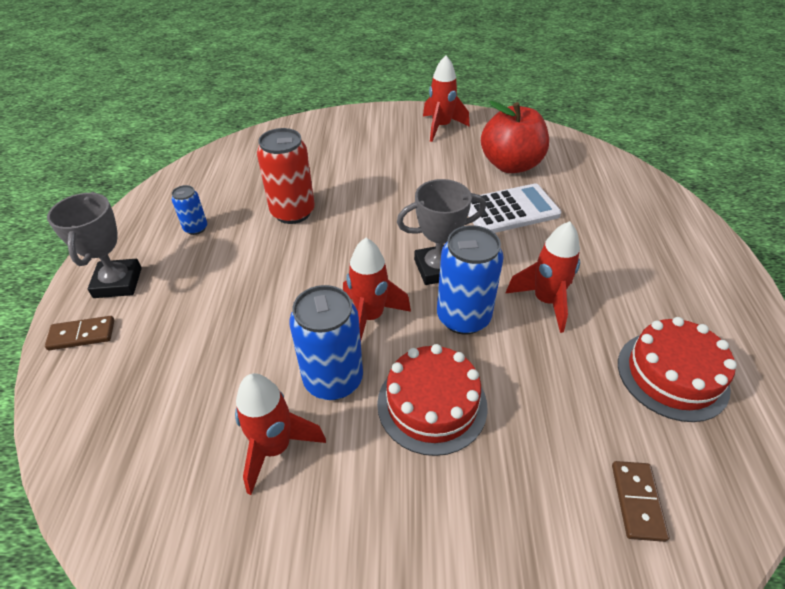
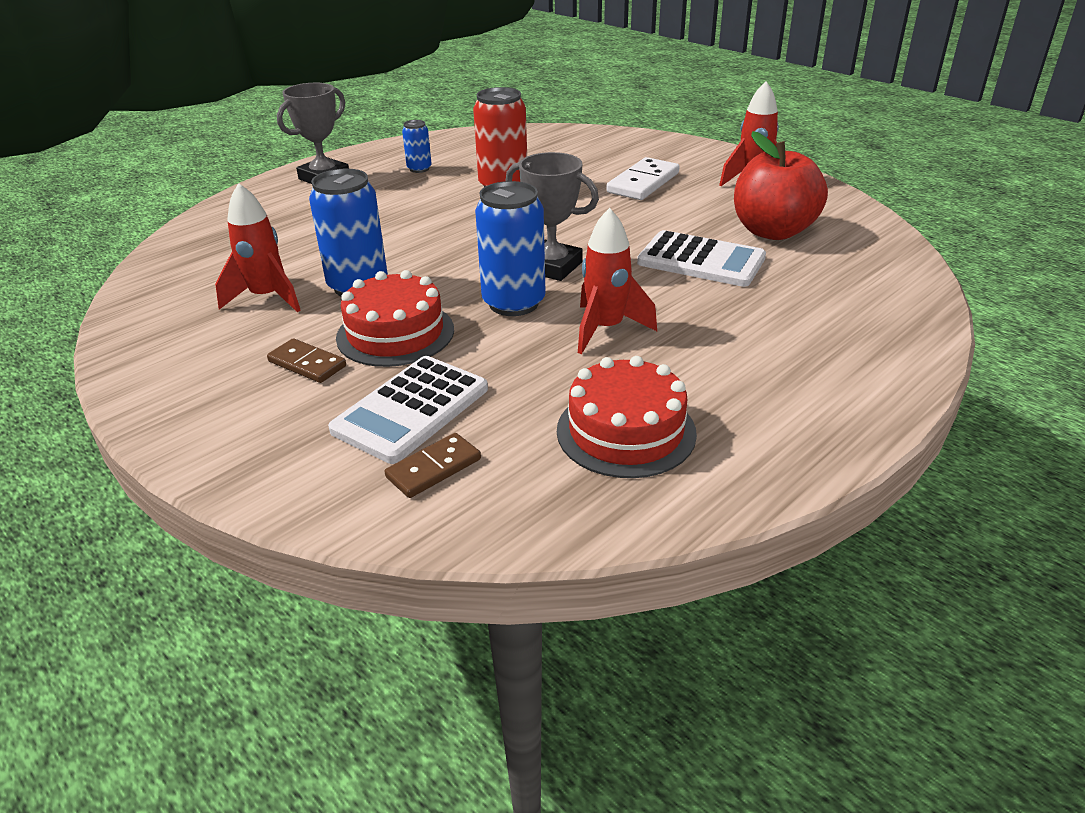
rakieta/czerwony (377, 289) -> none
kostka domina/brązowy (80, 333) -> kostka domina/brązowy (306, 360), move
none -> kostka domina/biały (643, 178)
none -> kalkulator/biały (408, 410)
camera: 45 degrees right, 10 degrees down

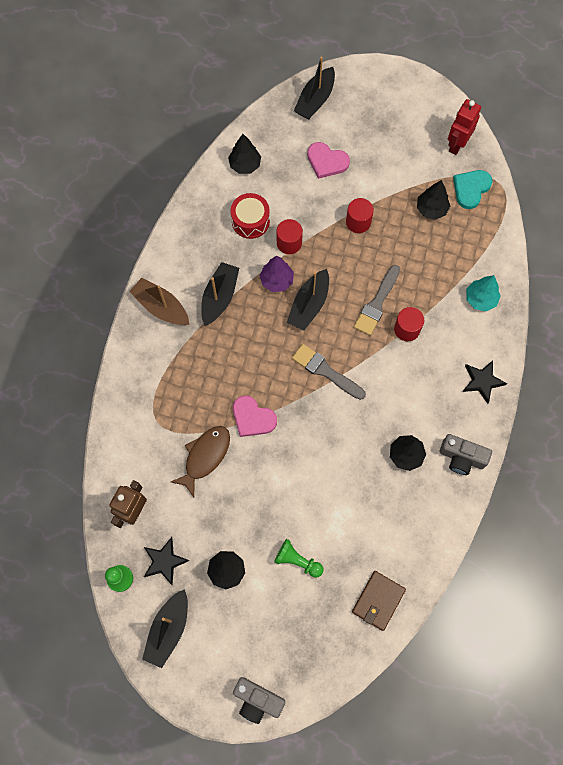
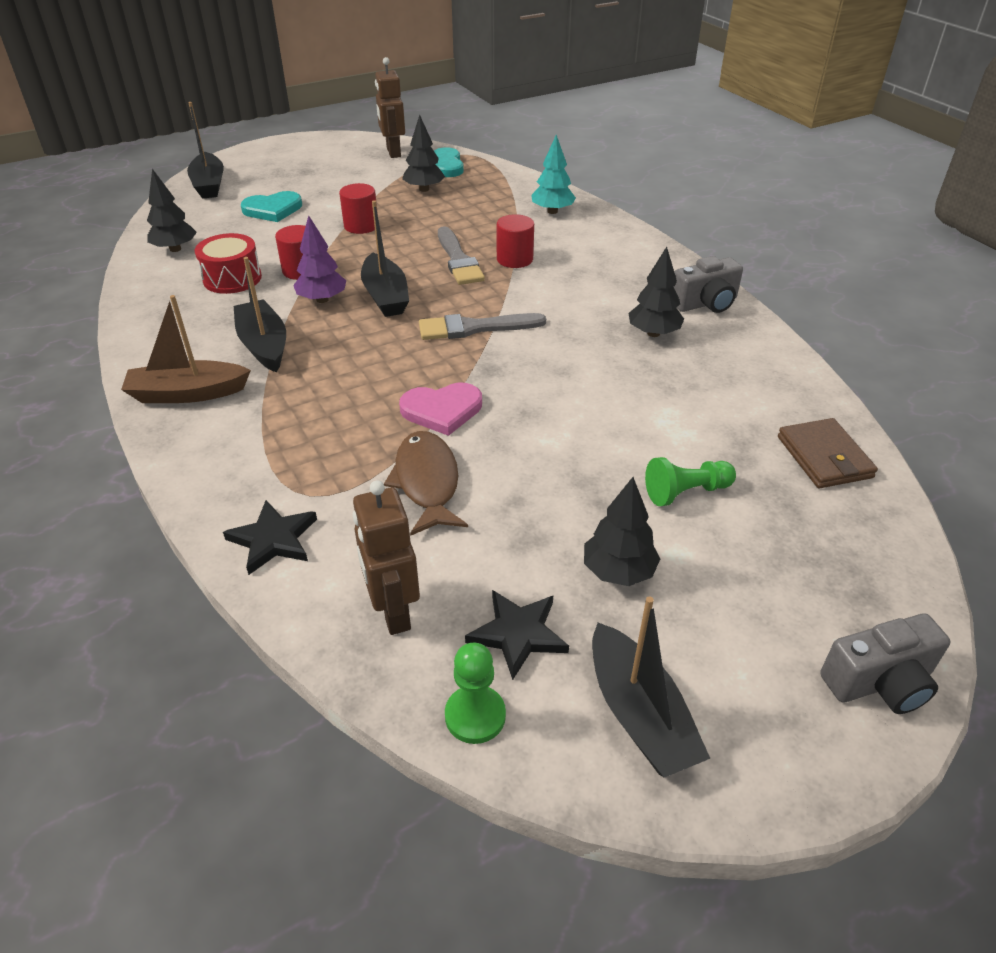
robot/czerwony (464, 127) -> robot/brązowy (390, 107)
serce/różowy (328, 160) -> serce/turkusowy (271, 206)
gwiazda/czarny (485, 382) -> gwiazda/czarny (270, 537), move
camera: 45 degrees left, 30 degrees down

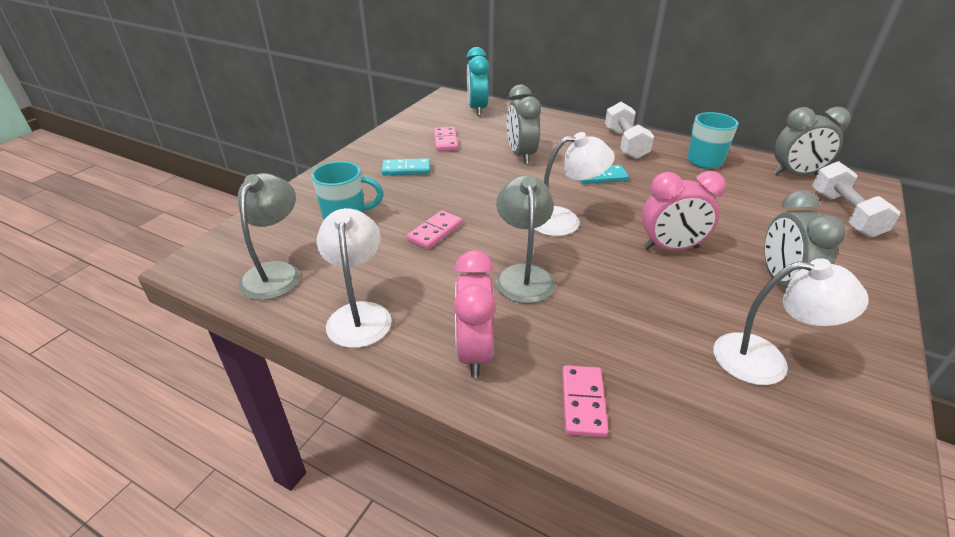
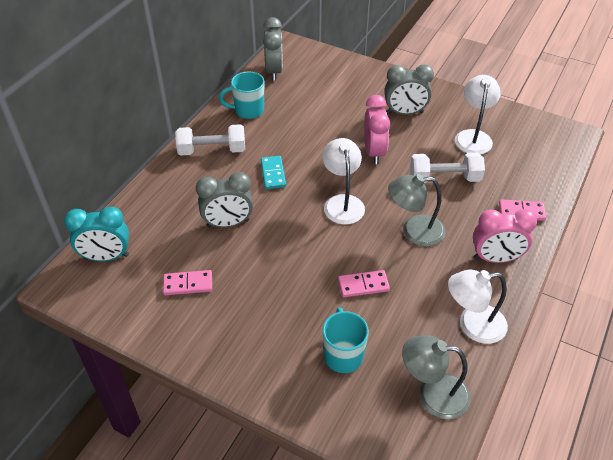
kostka domina/turkusowy (406, 167) -> none
hantel/biały (856, 199) -> hantel/biały (447, 168), move
kostka domina/różowy (434, 229) -> kostka domina/różowy (364, 283), 45 degrees counterclockwise
camera: 90 degrees left, 10 degrees up

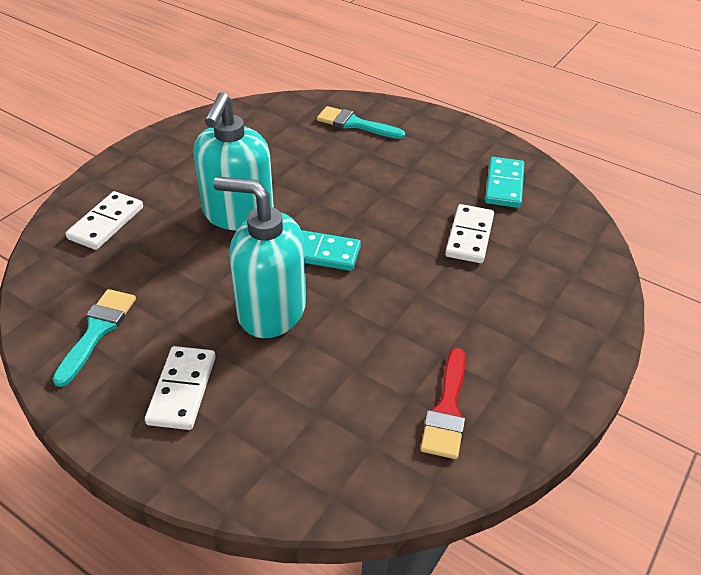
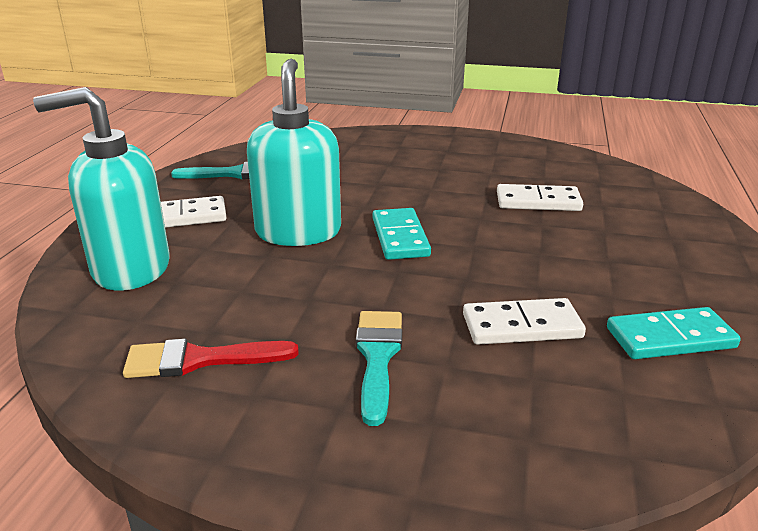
dozownik mydła/turkusowy (234, 161) -> dozownik mydła/turkusowy (101, 189), move
pędzel/turkusowy (361, 122) -> pędzel/turkusowy (379, 368), move
kostka domina/biały (104, 220) -> kostka domina/biały (540, 197), move
camera: 70 degrees right, 15 degrees down

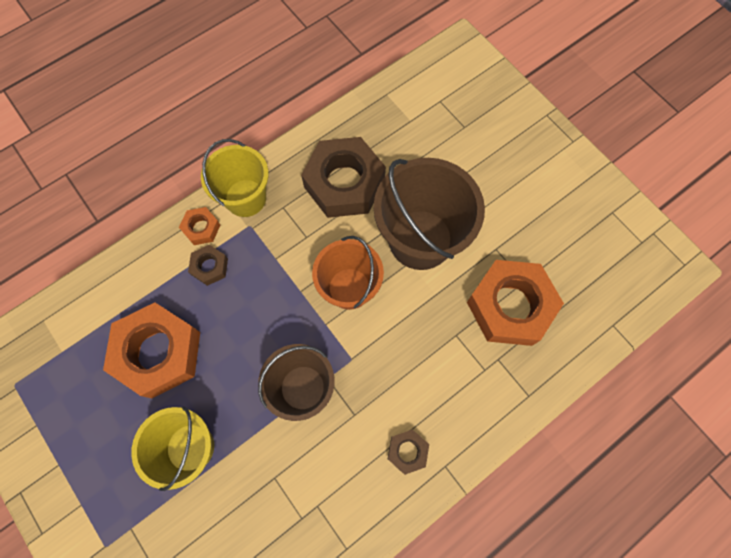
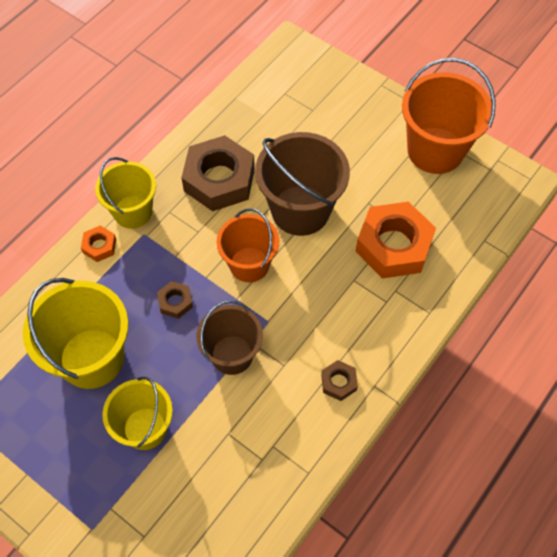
nakrętka/brązowy (208, 265) -> nakrętka/brązowy (175, 300), move
nakrętka/pomarańczowy (151, 351) -> wiadro/żółty (75, 333)
none -> wiadro/pomarańczowy (449, 116)
camera: 15 degrees left, 10 degrees down

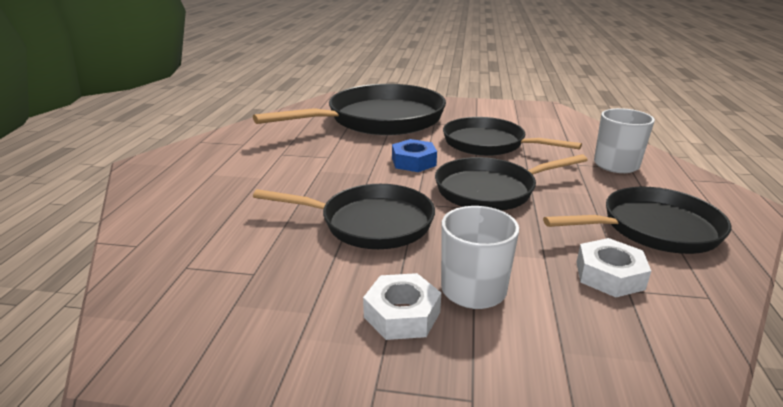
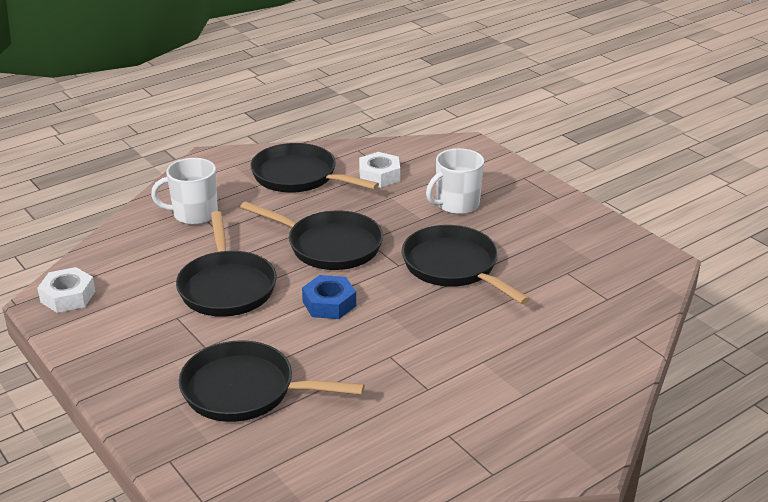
patelnia/czarny (349, 109) -> patelnia/czarny (272, 381), x0.62
nakrętka/biały (402, 306) -> nakrętka/biały (66, 290), move
camera: 135 degrees left, 5 degrees up

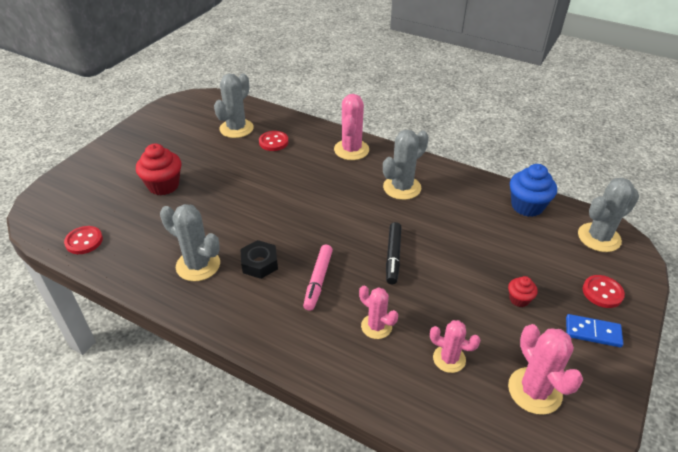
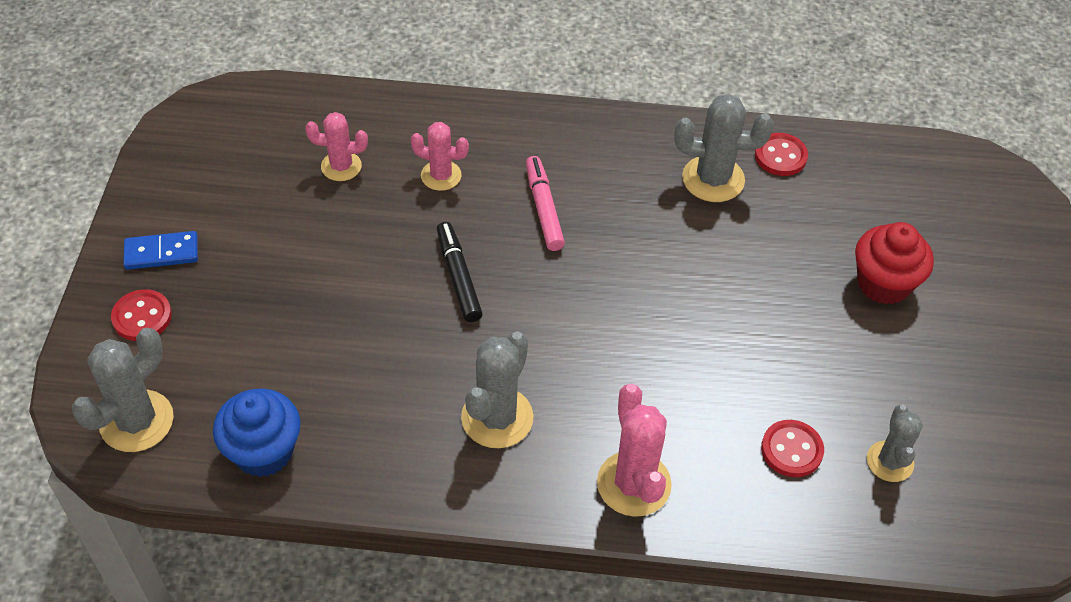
kaktus/szary (234, 105) -> kaktus/szary (895, 443), x0.65
guzik/czerwony (83, 240) -> guzik/czerwony (781, 154), move
nakrętka/czarny (259, 259) -> none
muffinka/czerwony (523, 291) -> none
kaktus/różowy (545, 369) -> none
camera: 155 degrees right, 10 degrees up

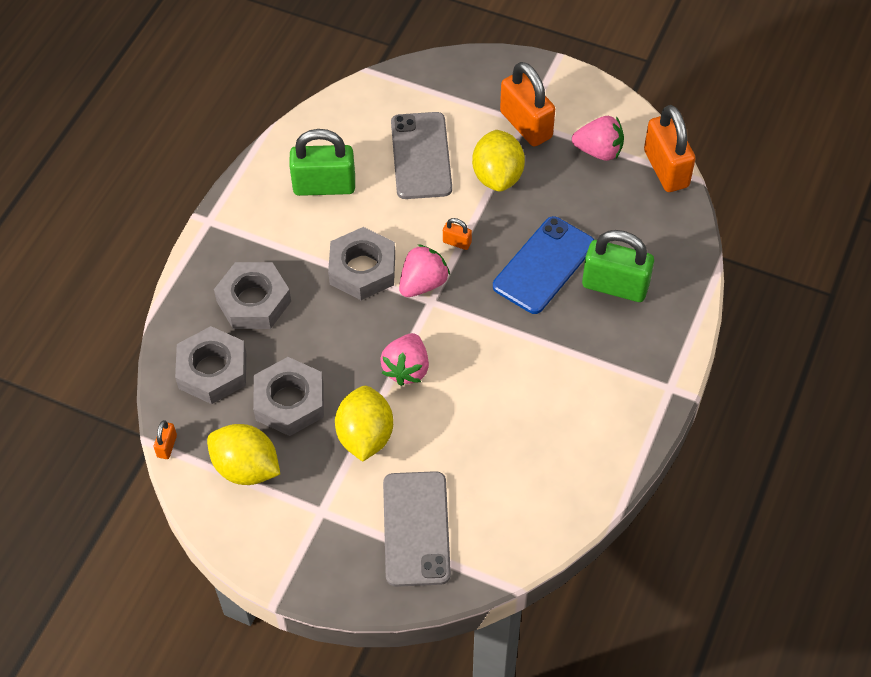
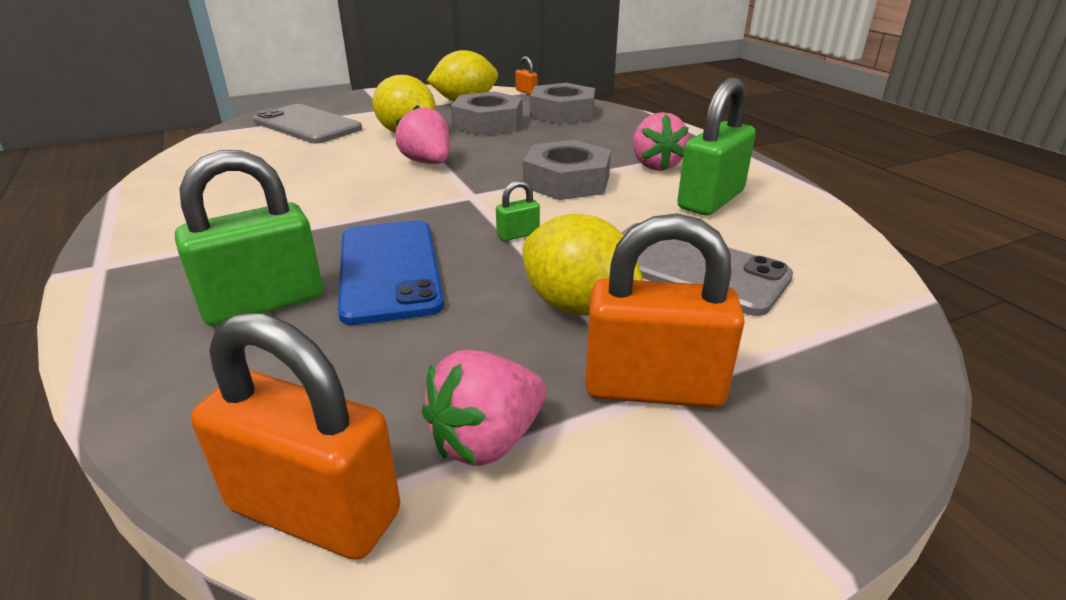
kłódka/pomarańczowy (457, 234) -> kłódka/zielony (518, 210)
truskawka/różowy (424, 270) -> truskawka/różowy (661, 141), move
nakrętka/szary (252, 295) -> none
camera: 130 degrees right, 25 degrees down

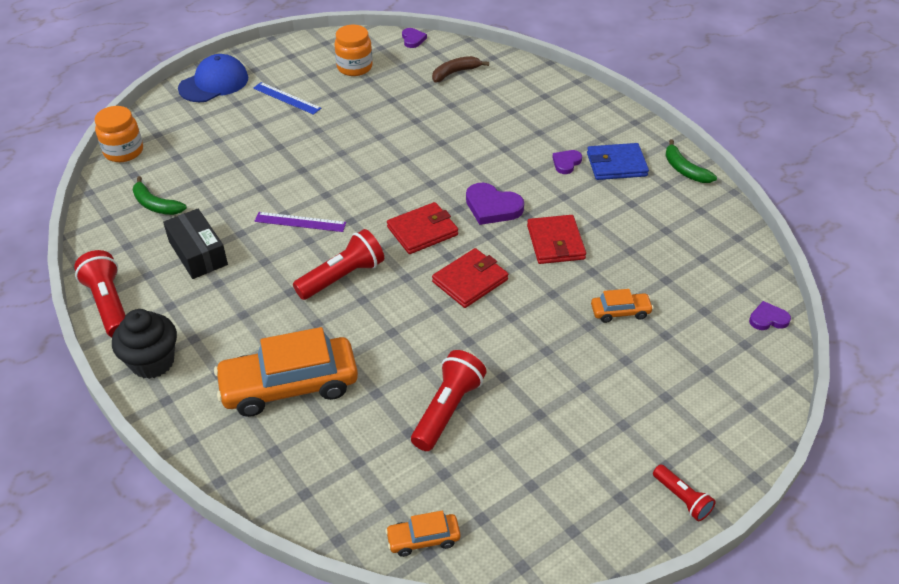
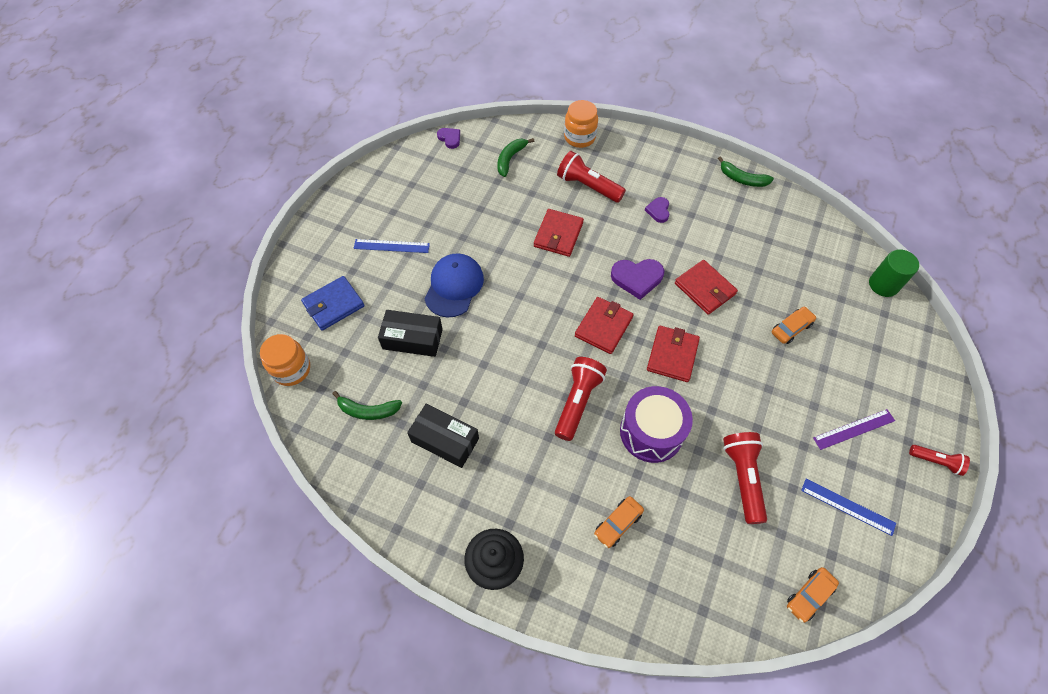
słoik/pomarańczowy (353, 50) -> słoik/pomarańczowy (581, 124), move
czapka/niebieski (213, 78) -> czapka/niebieski (454, 285), move
banan/brązowy (460, 69) -> banan/zielony (515, 157)
portfel/niebieski (618, 161) -> portfel/niebieski (332, 303), move
linijka/fioletowy (300, 222) -> linijka/fioletowy (854, 429), move
latarka/czerwony (100, 293) -> latarka/czerwony (591, 177), move
serce/fioletowy (770, 315) -> walec/zielony (894, 273)
samochód/pomarańczowy (286, 372) -> samochód/pomarańczowy (619, 522), x0.47
none -> portfel/czerwony (559, 233)
none -> pudełko/czarny (410, 333)
none -> bęben/fioletowy (656, 424)
none -> linijka/niebieski (848, 507)
camera: 30 degrees left, 15 degrees up

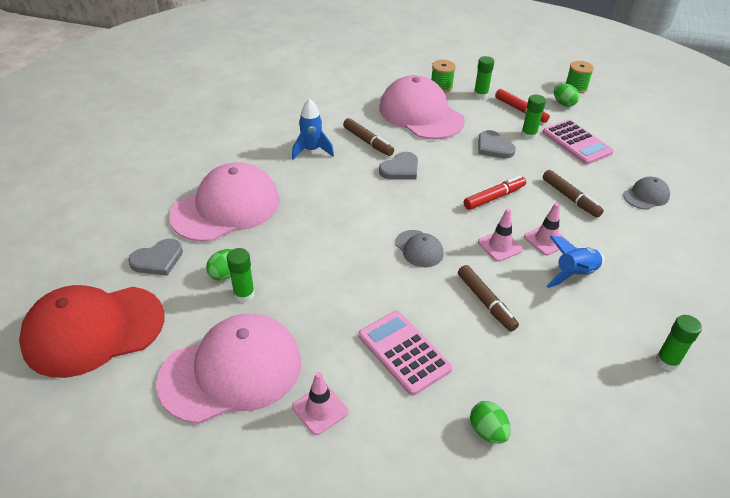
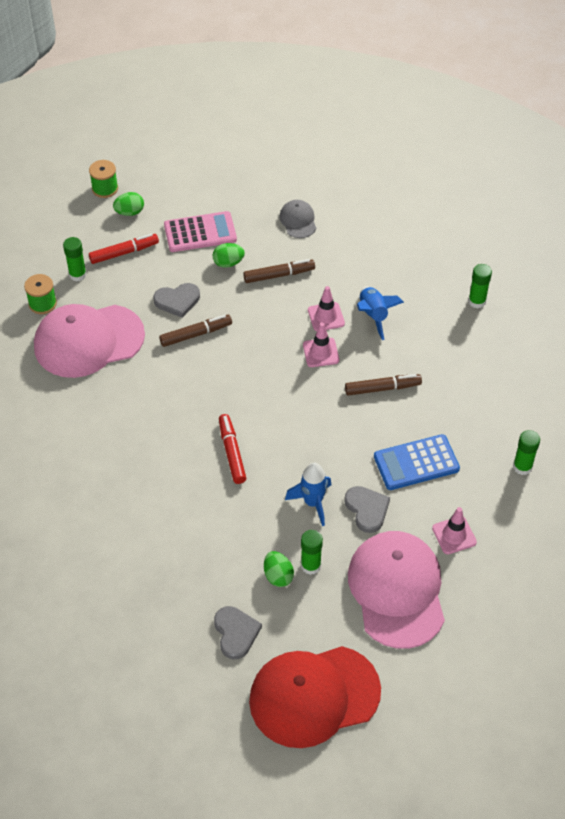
klej w sztyfcie/zielony (533, 117) -> klej w sztyfcie/zielony (526, 452), move
rakieta/niebieski (313, 129) -> rakieta/niebieski (308, 494), move
flamaster/brązowy (368, 137) -> flamaster/brązowy (195, 330), move
serce/szary (398, 166) -> serce/szary (367, 509), move
czapka/różowy (224, 202) -> none
flamaster/czerwony (495, 193) -> flamaster/czerwony (232, 449), move
czapka/szary (419, 248) -> none
czapka/czerwony (92, 331) -> czapka/czerwony (315, 697), 75 degrees clockwise
kalkulator/różowy (405, 353) -> kalkulator/niebieski (417, 462)
jajko/zielony (490, 422) -> jajko/zielony (229, 255), move
camera: 70 degrees left, 10 degrees up

